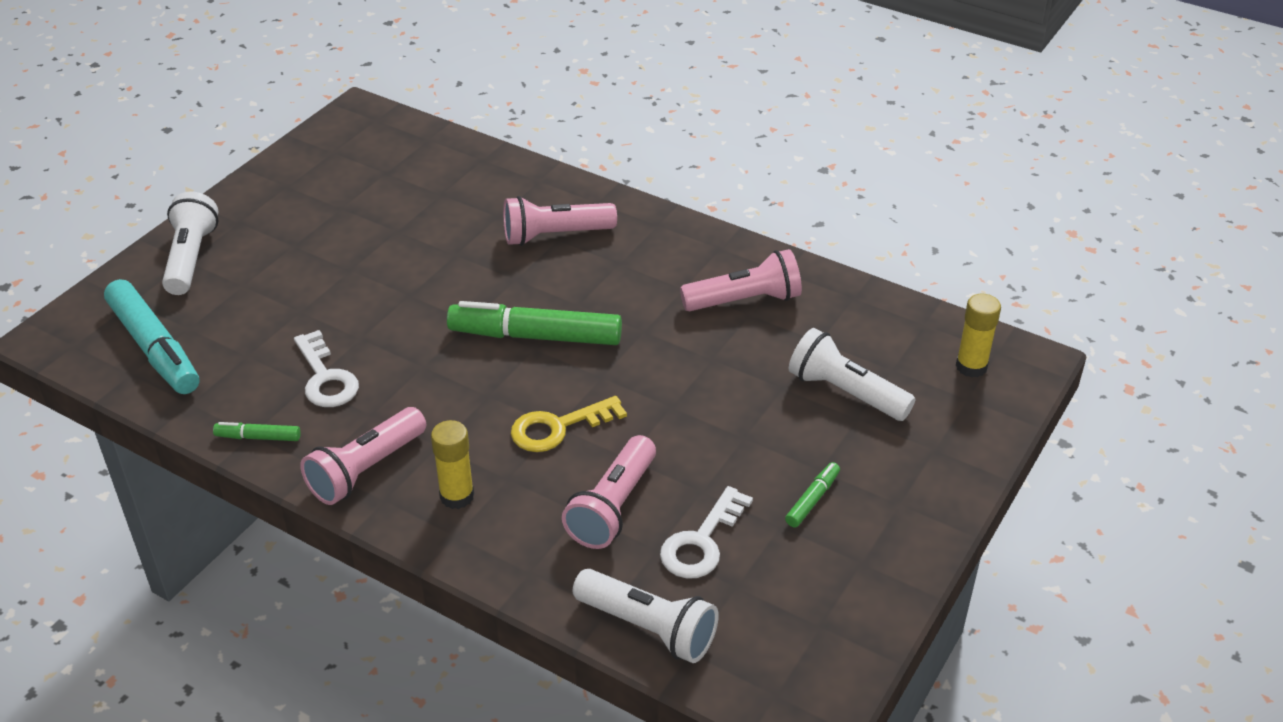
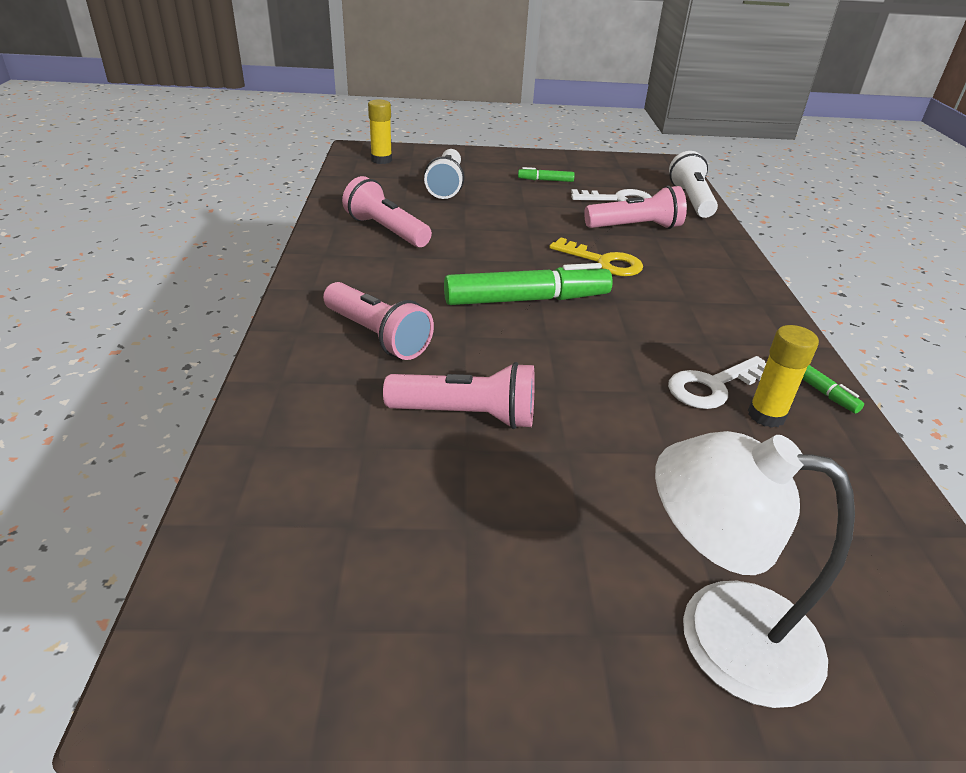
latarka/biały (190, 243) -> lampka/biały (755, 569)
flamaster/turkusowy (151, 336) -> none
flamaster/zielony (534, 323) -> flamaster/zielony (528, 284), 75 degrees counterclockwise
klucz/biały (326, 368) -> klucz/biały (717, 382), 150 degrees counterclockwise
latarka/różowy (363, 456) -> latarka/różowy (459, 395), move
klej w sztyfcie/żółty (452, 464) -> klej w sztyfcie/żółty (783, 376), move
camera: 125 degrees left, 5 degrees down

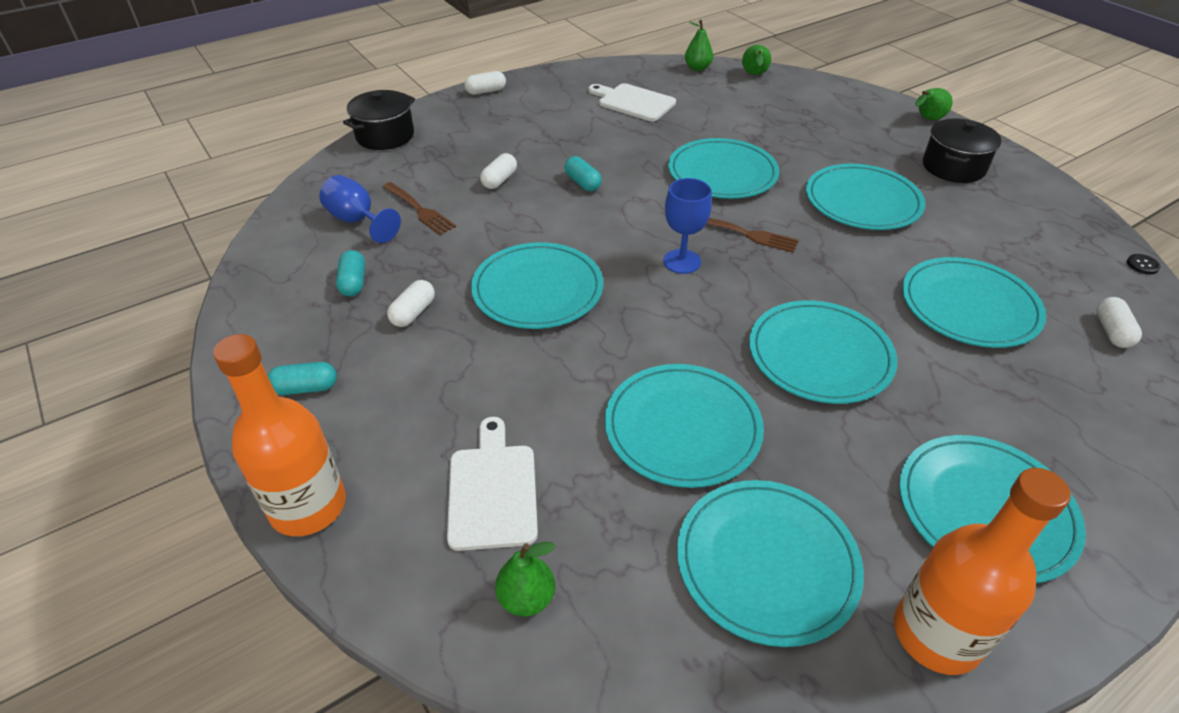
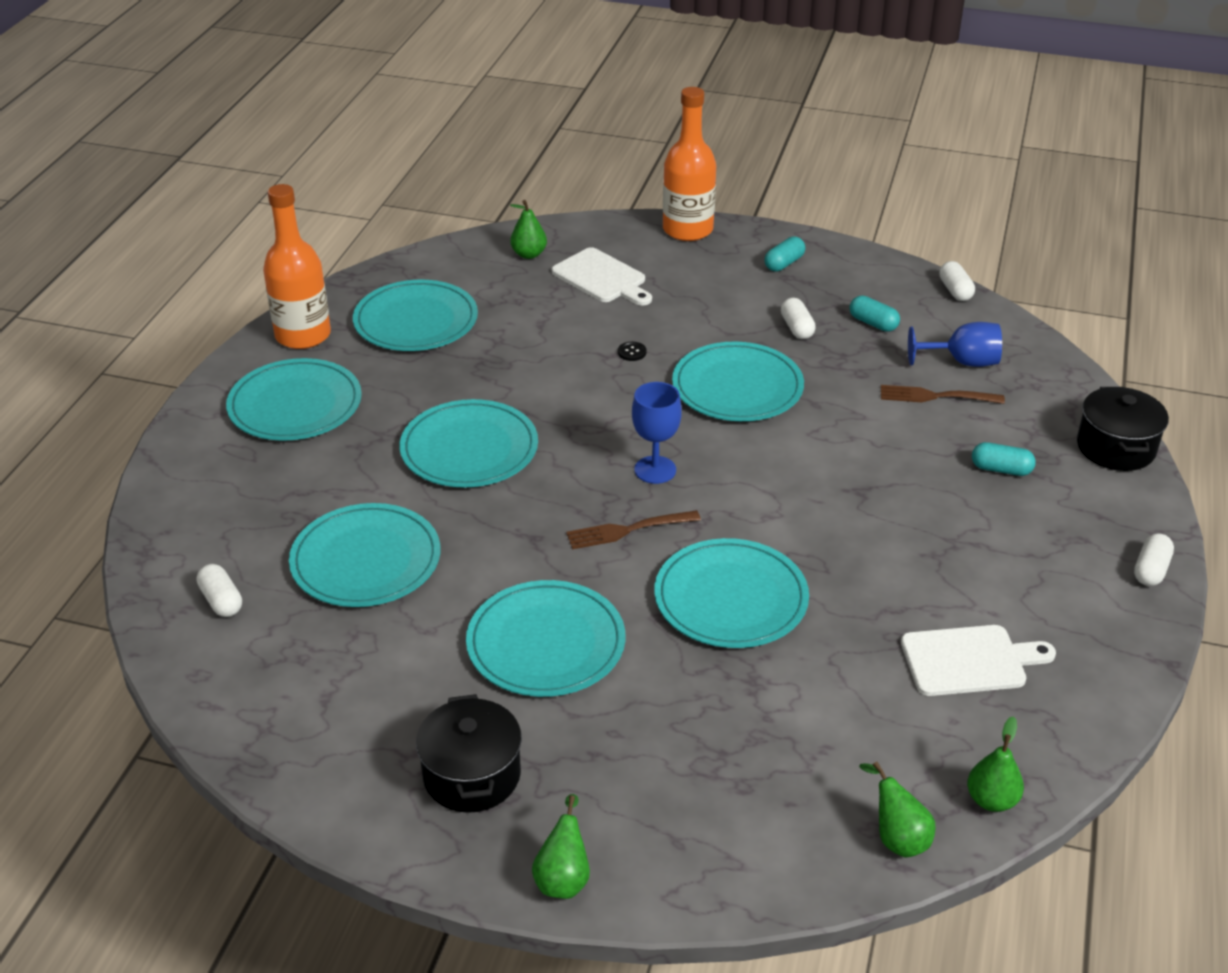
kapsułka/biały (498, 171) -> kapsułka/biały (957, 281), move
kapsułka/turkusowy (583, 173) -> kapsułka/turkusowy (1004, 459), move
guzik/czarny (1144, 264) -> guzik/czarny (632, 351), move
talerz/turkusowy (684, 426) -> none
camera: 140 degrees right, 5 degrees down

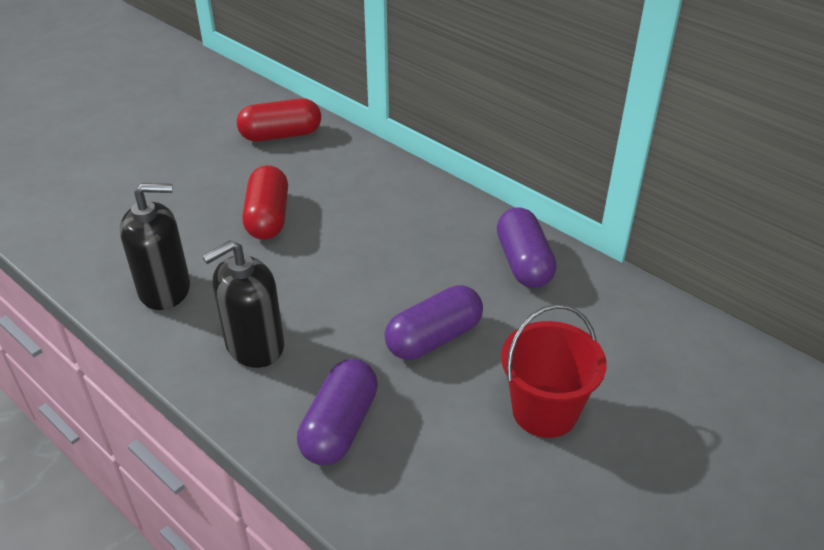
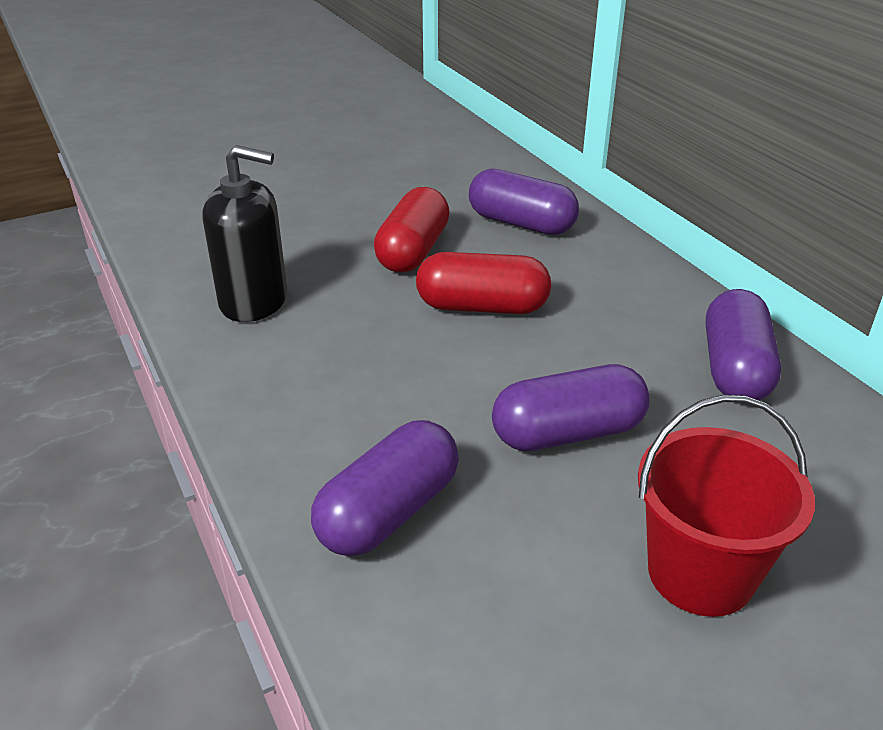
kapsułka/czerwony (279, 120) -> kapsułka/czerwony (483, 283), move
dozownik mydła/czarny (243, 304) -> none
none -> kapsułka/fioletowy (524, 202)
camera: 20 degrees right, 5 degrees down

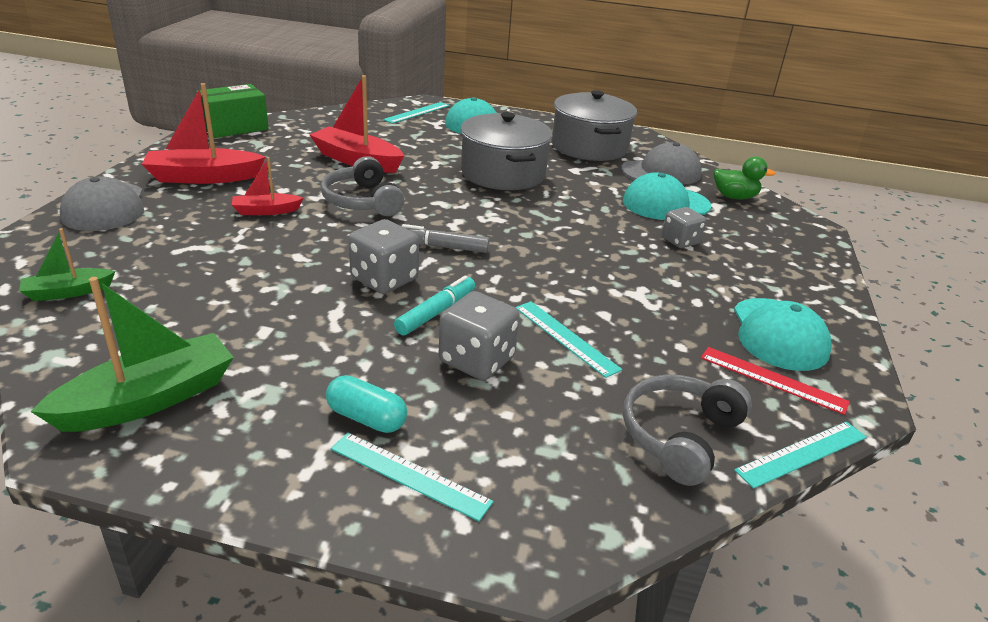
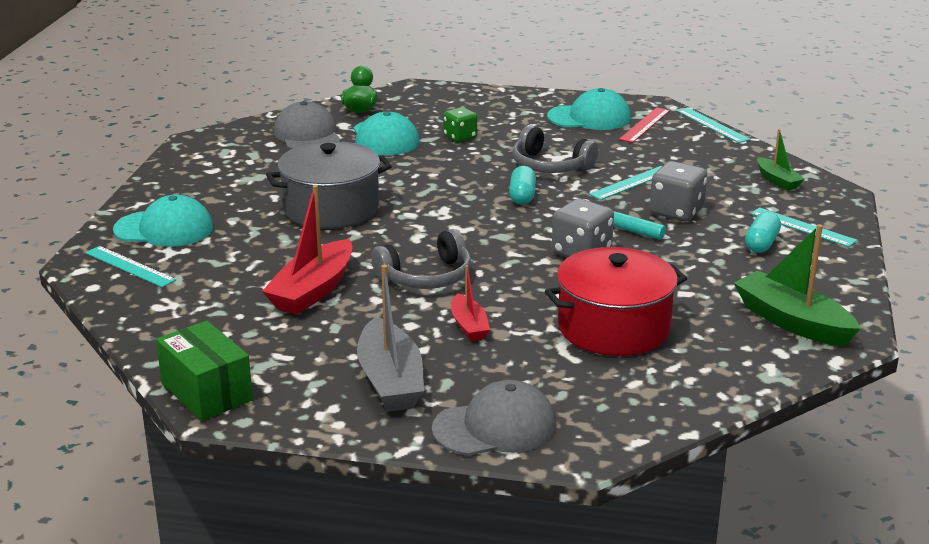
łódka/czerwony (204, 133) -> łódka/szary (390, 338)
garnek/szary (594, 125) -> none
kostka do gry/szary (684, 227) -> kostka do gry/zielony (460, 124)
flamaster/szary (446, 238) -> none
łódka/zielony (67, 264) -> łódka/zielony (781, 160), move
słuchawki/szary (687, 430) -> słuchawki/szary (555, 149), move
linijka/turkusowy (412, 477) -> linijka/turkusowy (804, 227), 75 degrees counterclockwise
none -> kapsułka/turkusowy (522, 185)
none -> garnek/czerwony (616, 301)
camera: 90 degrees left, 5 degrees down

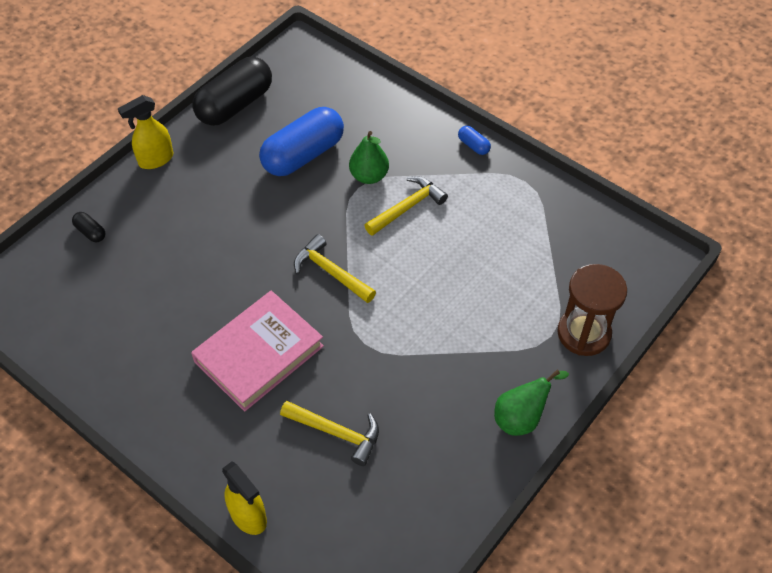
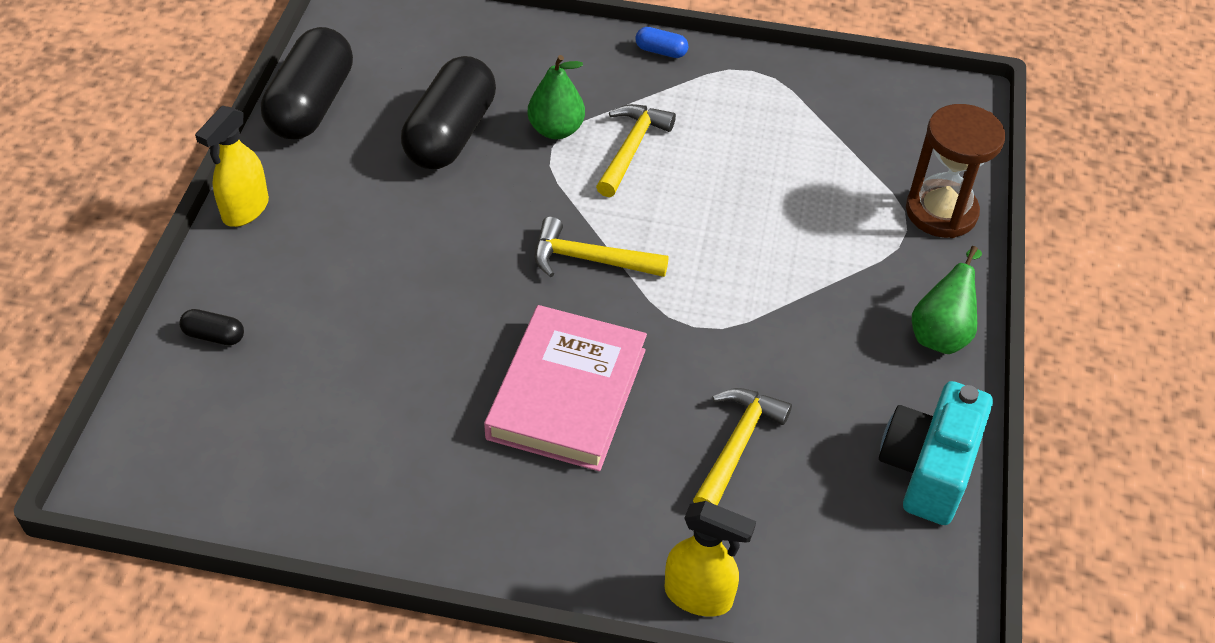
kapsułka/niebieski (301, 141) -> kapsułka/czarny (448, 112)
młotek/żółty (329, 433) -> młotek/żółty (742, 447), 60 degrees counterclockwise
none -> aparat fotograficzny/turkusowy (936, 453)
camera: 30 degrees left, 5 degrees down

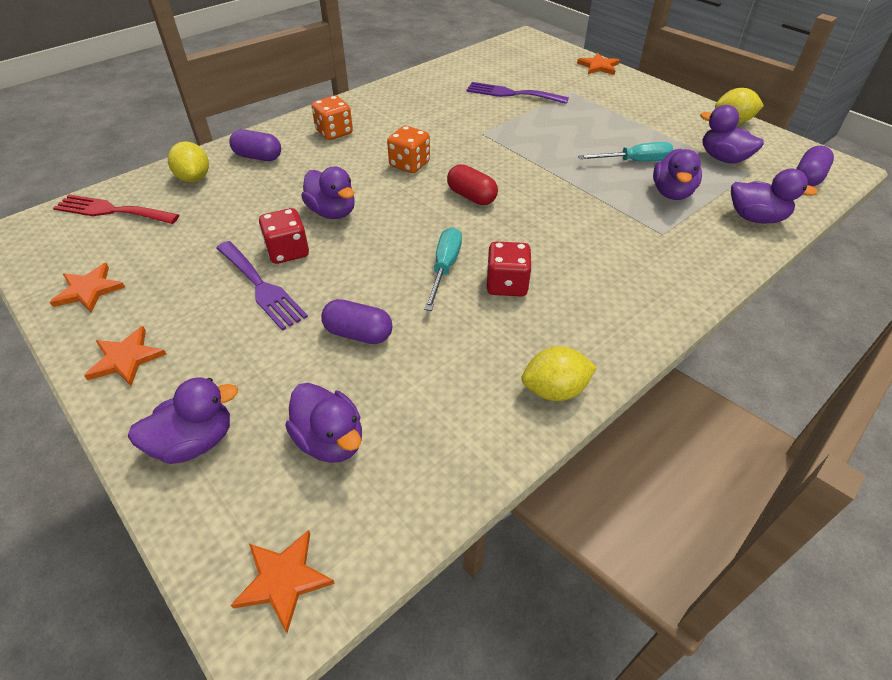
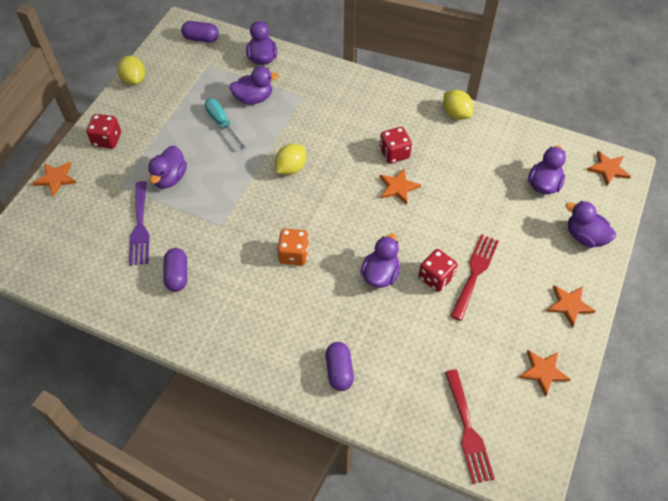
kostka do gry/pomarańczowy (332, 118) -> none
kaczka/fioletowy (732, 134) -> kaczka/fioletowy (167, 167), move
cytryna/żółty (188, 161) -> cytryna/żółty (290, 159), move
kapsułka/czerwony (472, 184) -> none
śrubokręt/turkusowy (443, 269) -> gwiazda/pomarańczowy (400, 187)
widelec/fioletowy (262, 286) -> widelec/czerwony (474, 277)
kapsułka/fioletowy (356, 321) -> kapsułka/fioletowy (175, 270), move
none -> kostka do gry/czerwony (103, 131)
camera: 115 degrees left, 10 degrees up

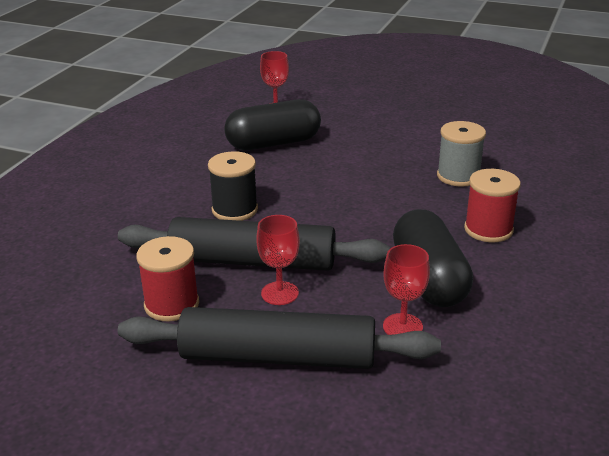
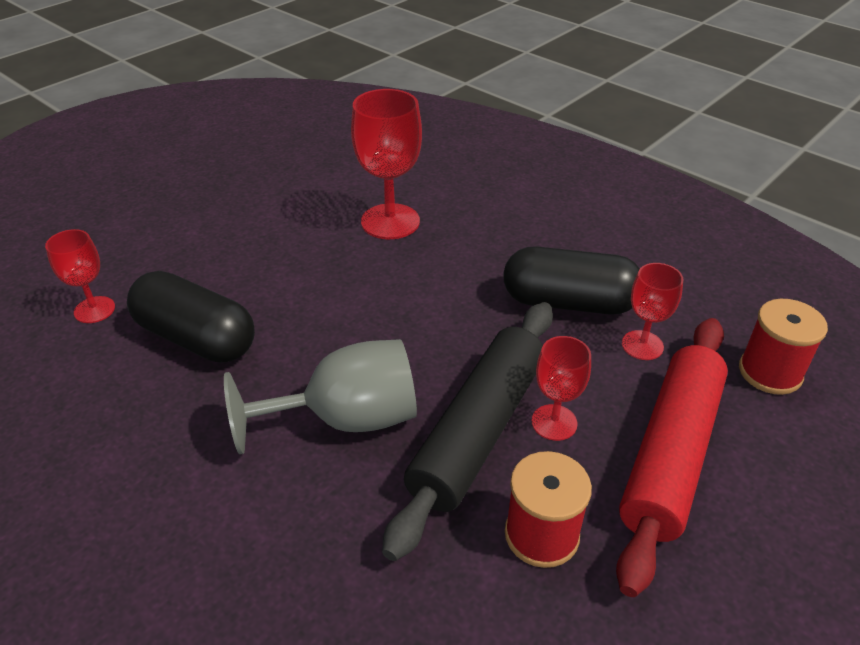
kapsułka/czarny (272, 124) -> kapsułka/czarny (191, 317), 60 degrees counterclockwise
szpulka/szary (461, 154) -> kielich/czerwony (386, 164)
szpulka/czarny (233, 186) -> kielich/szary (320, 396)
szpulka/czerwony (492, 205) -> szpulka/czerwony (783, 347), move
wałek do ciasta/czarny (279, 338) -> wałek do ciasta/czerwony (672, 457)
camera: 70 degrees left, 10 degrees up

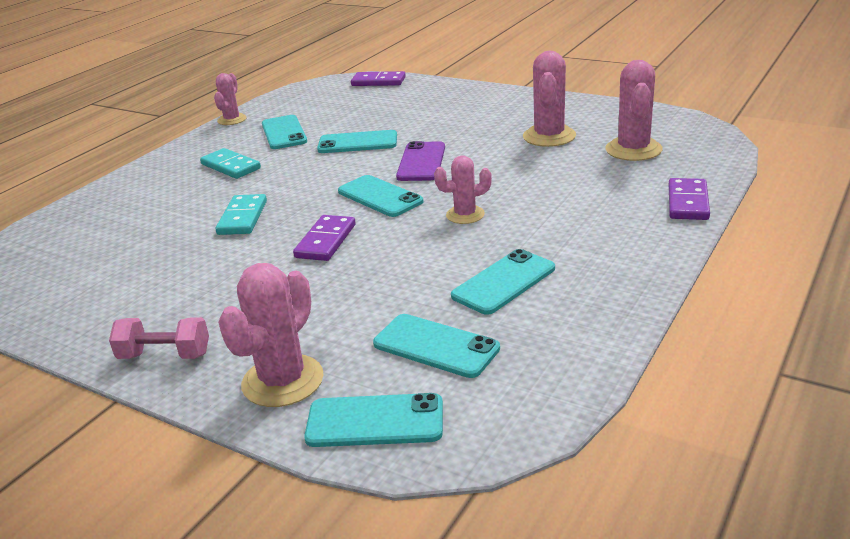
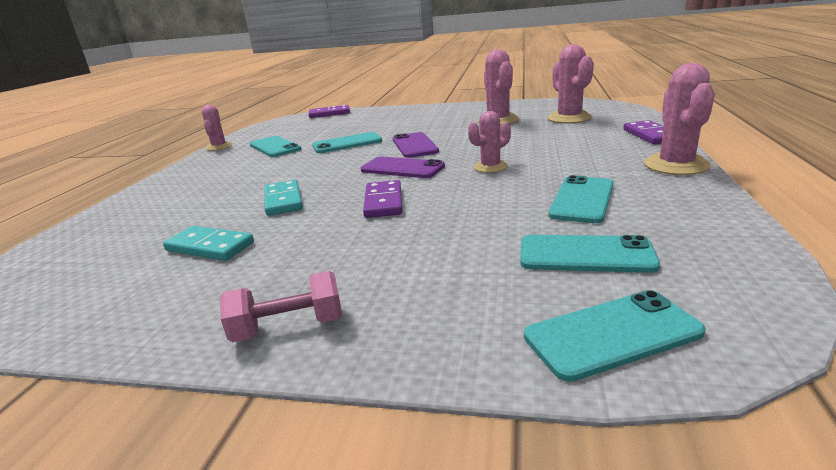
kostka domina/turkusowy (230, 163) -> kostka domina/turkusowy (208, 243), move
telefon/turkusowy (381, 196) -> telefon/fioletowy (403, 167)
kaktus/różowy (271, 335) -> kaktus/różowy (679, 119), move
camera: 20 degrees left, 5 degrees down

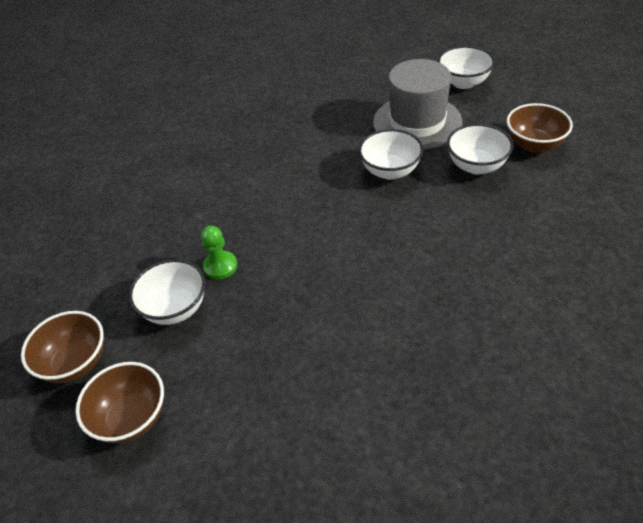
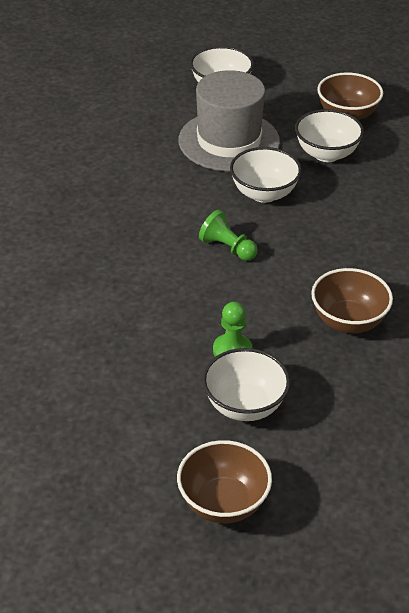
miska/brązowy (120, 402) -> miska/brązowy (352, 300), move
none -> pionek/zielony (228, 235)
camera: 50 degrees left, 5 degrees down

